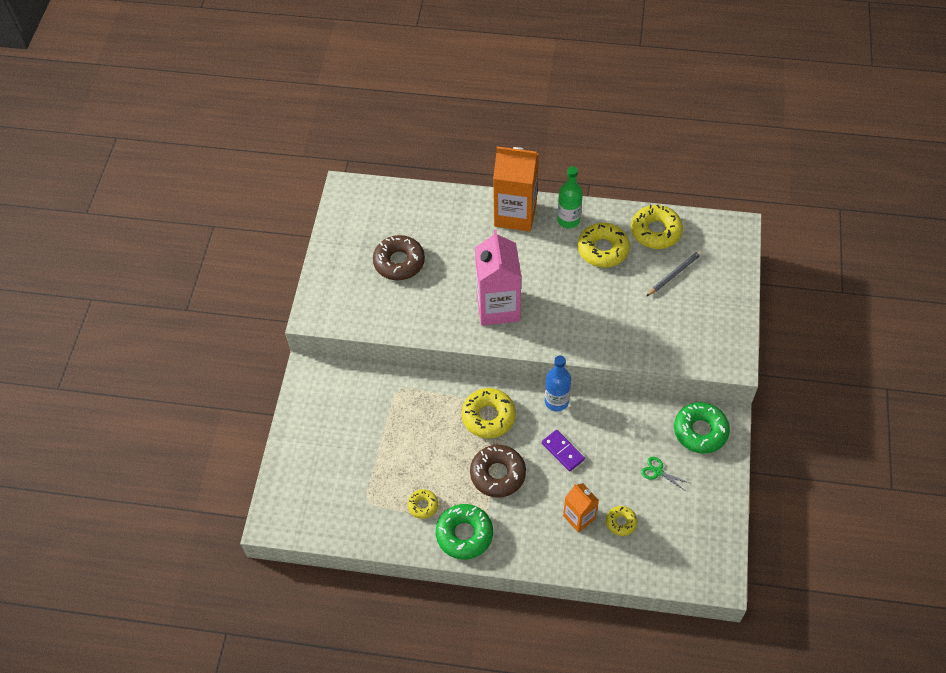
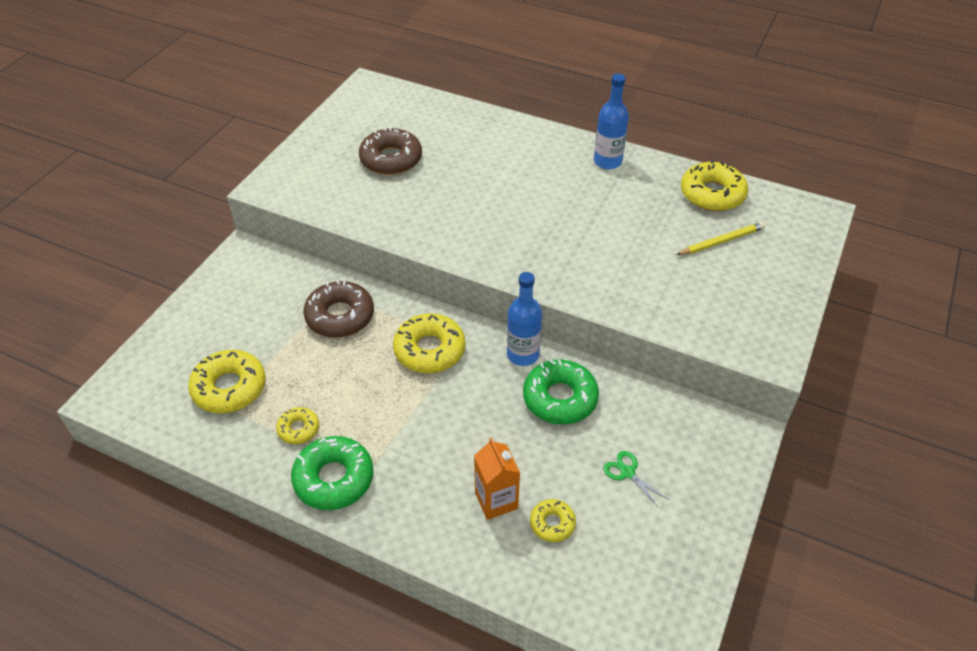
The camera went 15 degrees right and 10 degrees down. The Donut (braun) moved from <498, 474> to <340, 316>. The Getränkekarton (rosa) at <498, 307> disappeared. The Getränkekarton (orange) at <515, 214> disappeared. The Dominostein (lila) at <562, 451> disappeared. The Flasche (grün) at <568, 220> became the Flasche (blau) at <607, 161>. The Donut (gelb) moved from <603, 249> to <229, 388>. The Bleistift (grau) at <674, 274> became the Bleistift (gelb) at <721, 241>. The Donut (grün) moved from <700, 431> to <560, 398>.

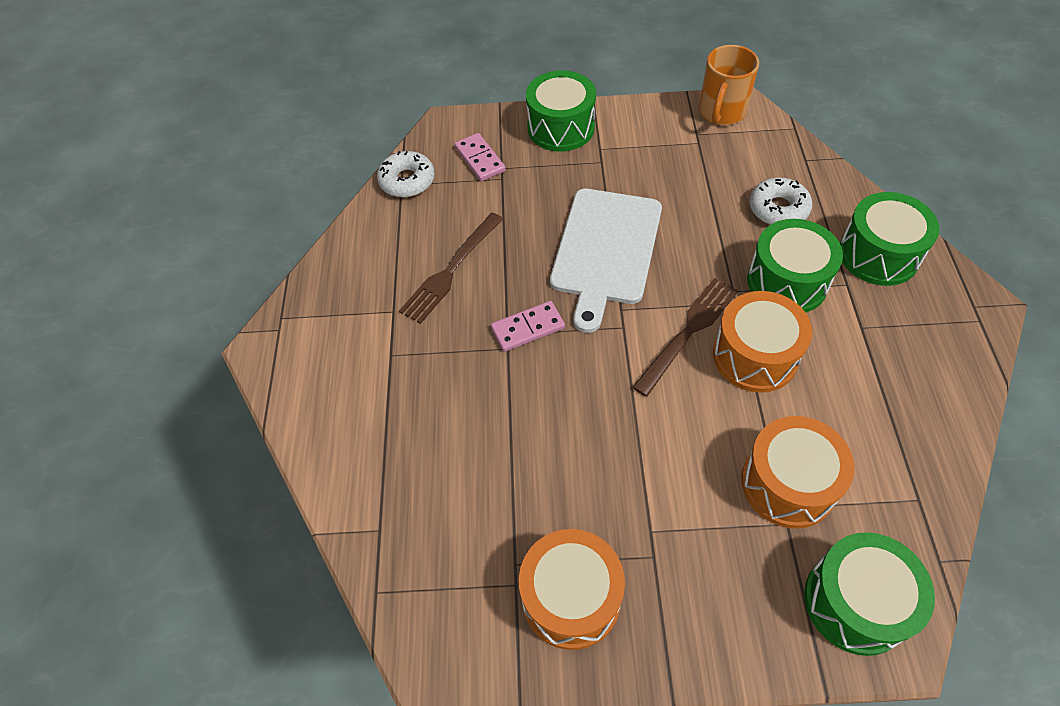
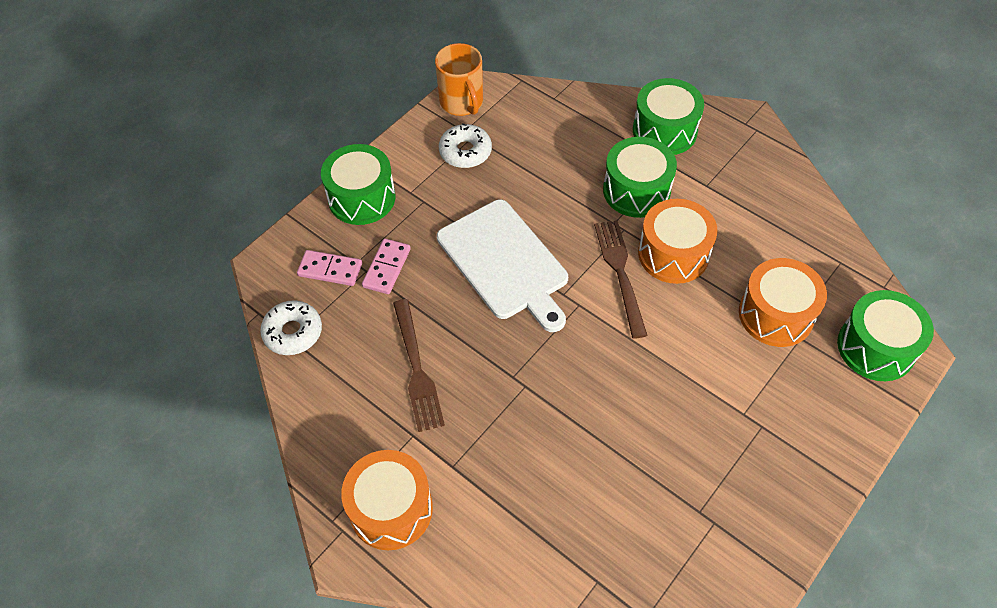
The camera went 50 degrees left and 0 degrees up. The Dominostein (rosa) moved from <528, 328> to <386, 268>. The Trommel (orange) moved from <571, 597> to <391, 509>. The Donut (weiß) moved from <778, 209> to <465, 152>.

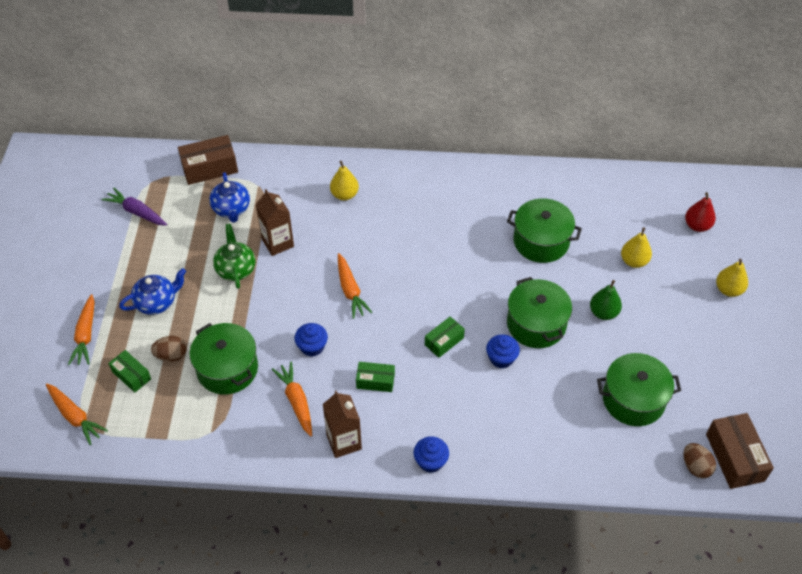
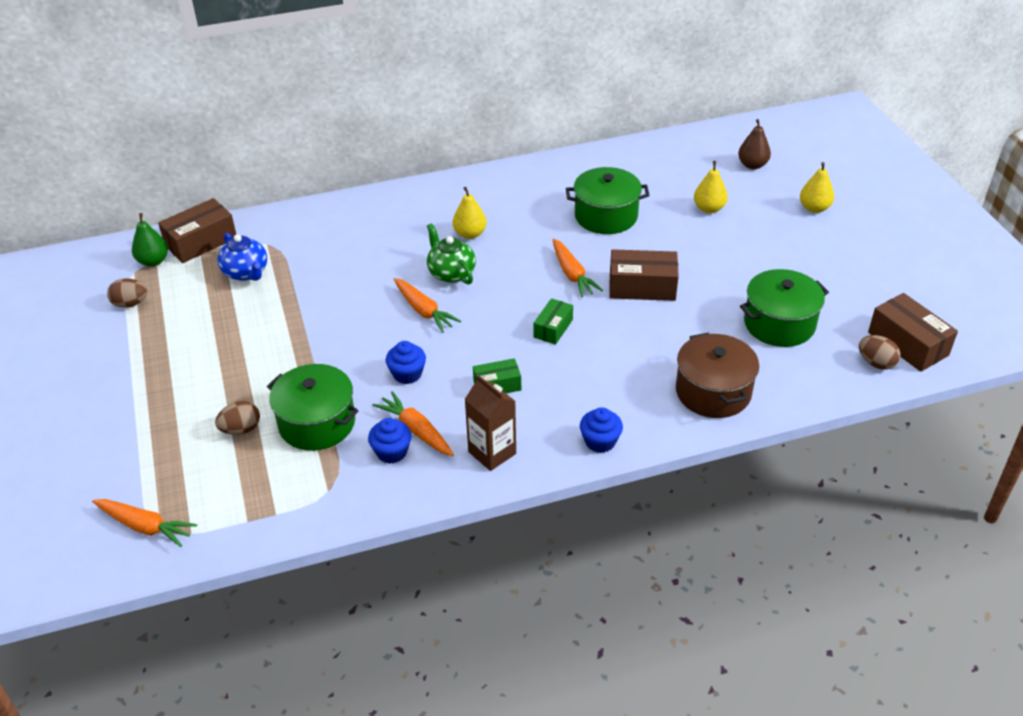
The camera went 20 degrees left and 10 degrees down. The Karotte (orange) moved from <86, 335> to <572, 274>. The Karotte (lila) at <137, 212> was replaced by the Ei (braun) at <130, 304>. The Schachtel (grün) at <131, 375> disappeared. The Teekanne (blau) at <157, 302> disappeared. The Teekanne (grün) moved from <236, 269> to <451, 273>. The Getränkekarton (braun) at <277, 243> disappeared. The Birne (gelb) moved from <344, 195> to <470, 234>. The Muffin (blau) moved from <501, 358> to <391, 452>. The Kochtopf (grün) at <536, 324> was replaced by the Schachtel (braun) at <642, 287>. The Birne (grün) moved from <603, 313> to <153, 261>. The Birne (rot) at <697, 226> became the Birne (braun) at <752, 165>. The Kochtopf (braun) at <713, 392> appeared.

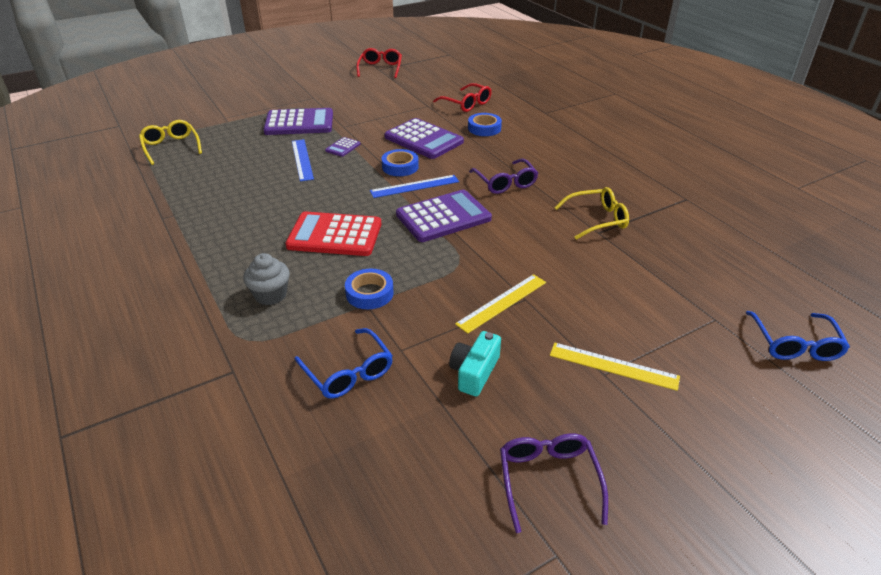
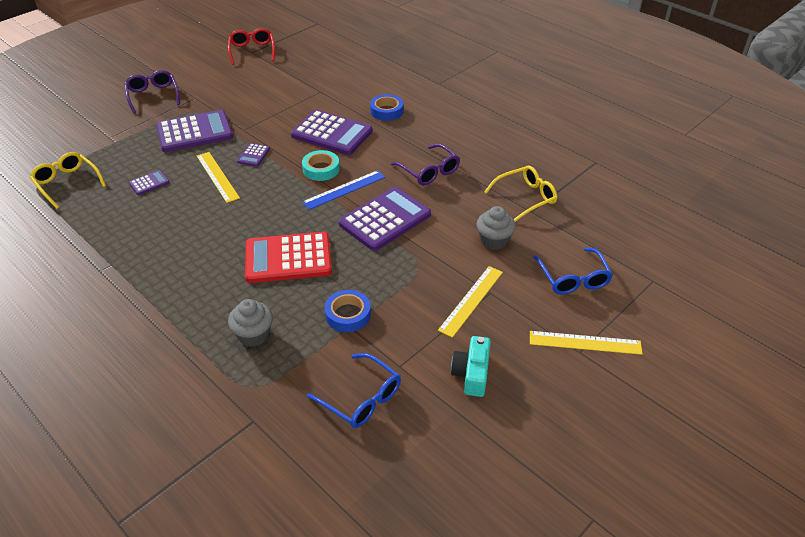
The camera went 15 degrees left and 5 degrees up. The Lineal (blau) at <302, 159> became the Lineal (gelb) at <217, 176>. The Klebeband (blau) at <400, 167> became the Klebeband (türkis) at <321, 169>. The Brille (rot) at <466, 104> disappeared. The Brille (lila) moved from <548, 480> to <153, 96>. The Brille (blau) moved from <794, 344> to <573, 278>. The Taschenrechner (lila) at <149, 183> appeared. The Muffin (grau) at <494, 241> appeared.

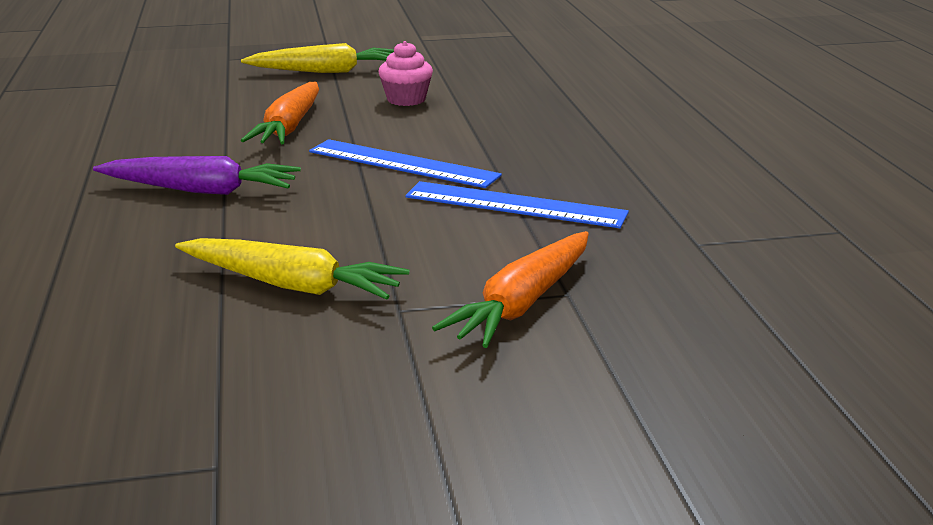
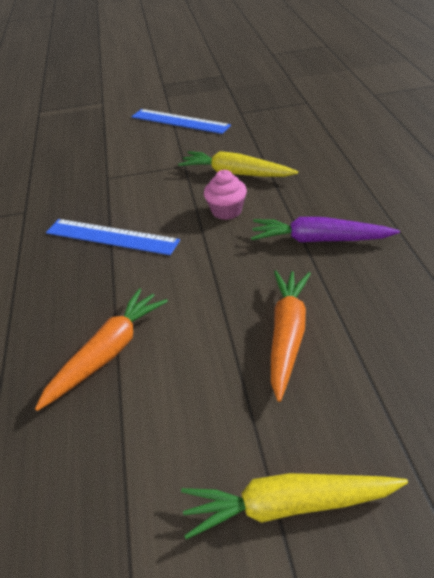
The camera went 175 degrees left and 15 degrees up. The Lineal (blau) moved from <402, 164> to <180, 121>. The Muffin (rosa) moved from <406, 99> to <226, 211>. The Karotte (orange) moved from <522, 303> to <107, 353>.

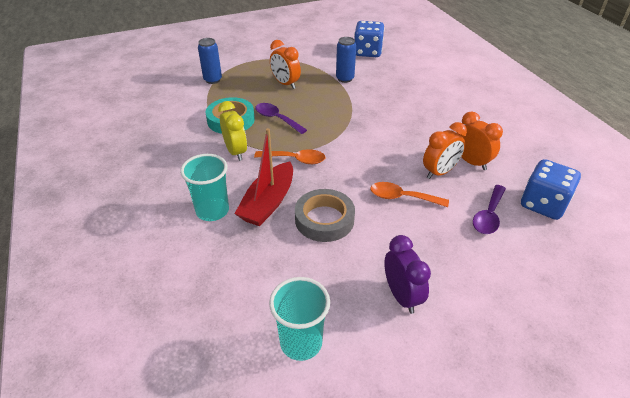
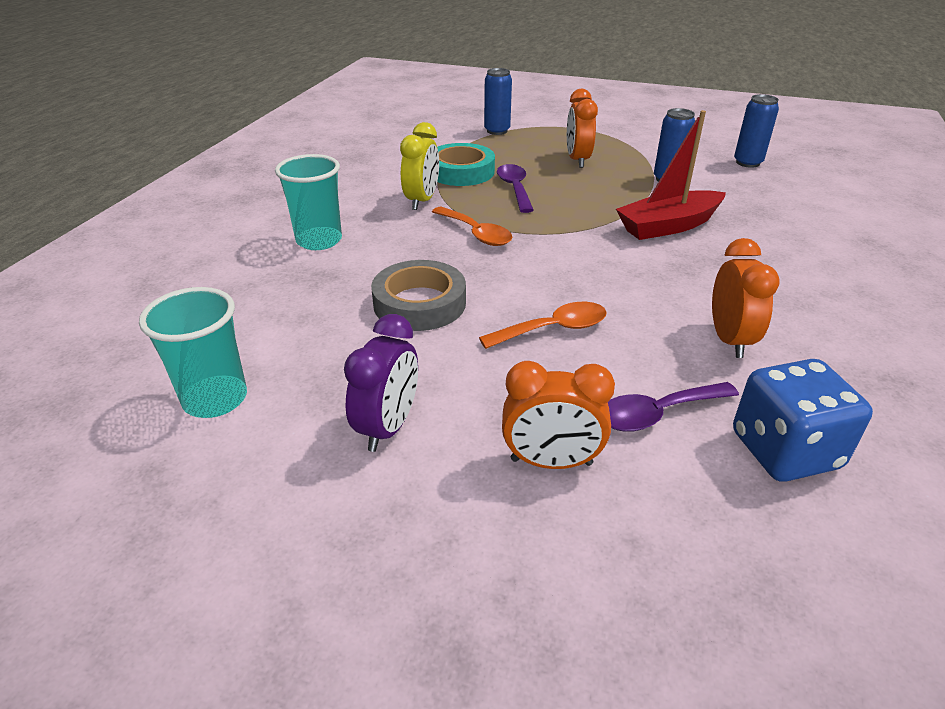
The camera went 40 degrees right and 5 degrees down. The Boot (rot) moved from <268, 202> to <668, 226>. The Spielwürfel (blau) at <367, 52> was replaced by the Dose (blau) at <747, 163>. The Löffel (orange) at <402, 197> turned 105 degrees clockwise. The Wecker (orange) moved from <439, 172> to <551, 462>.

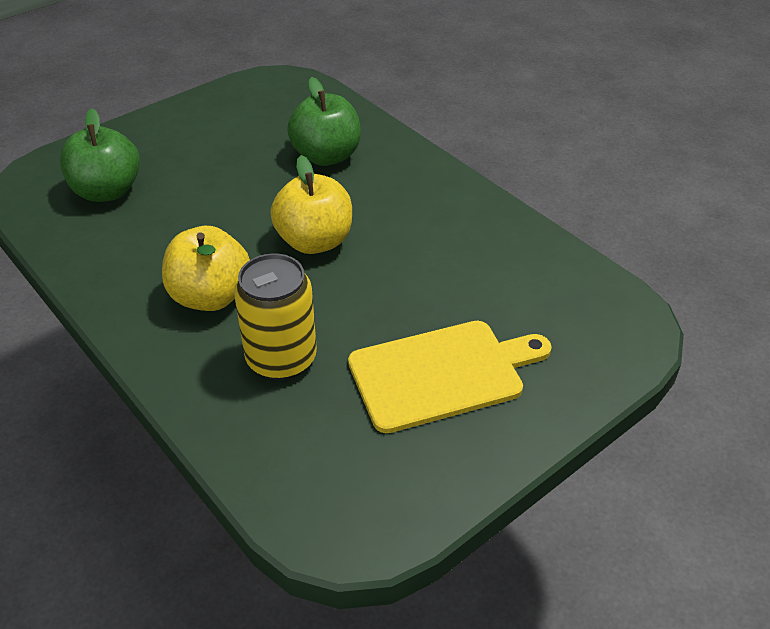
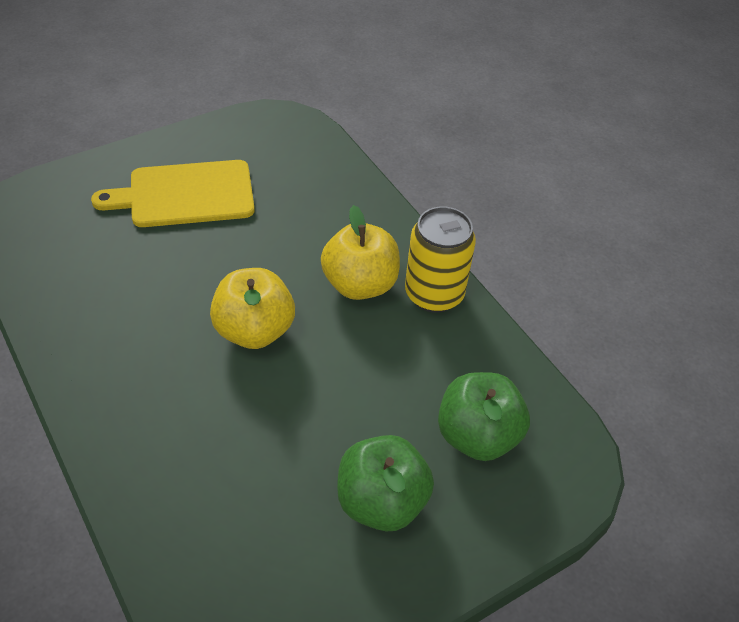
The camera went 175 degrees left and 5 degrees up. The Dose (gelb) moved from <281, 359> to <434, 294>. The Apfel (grün) moved from <326, 156> to <381, 502>.

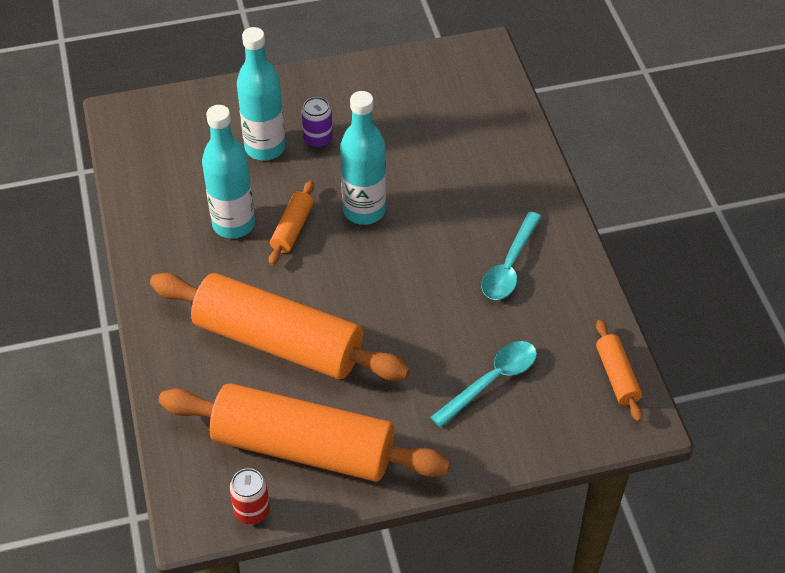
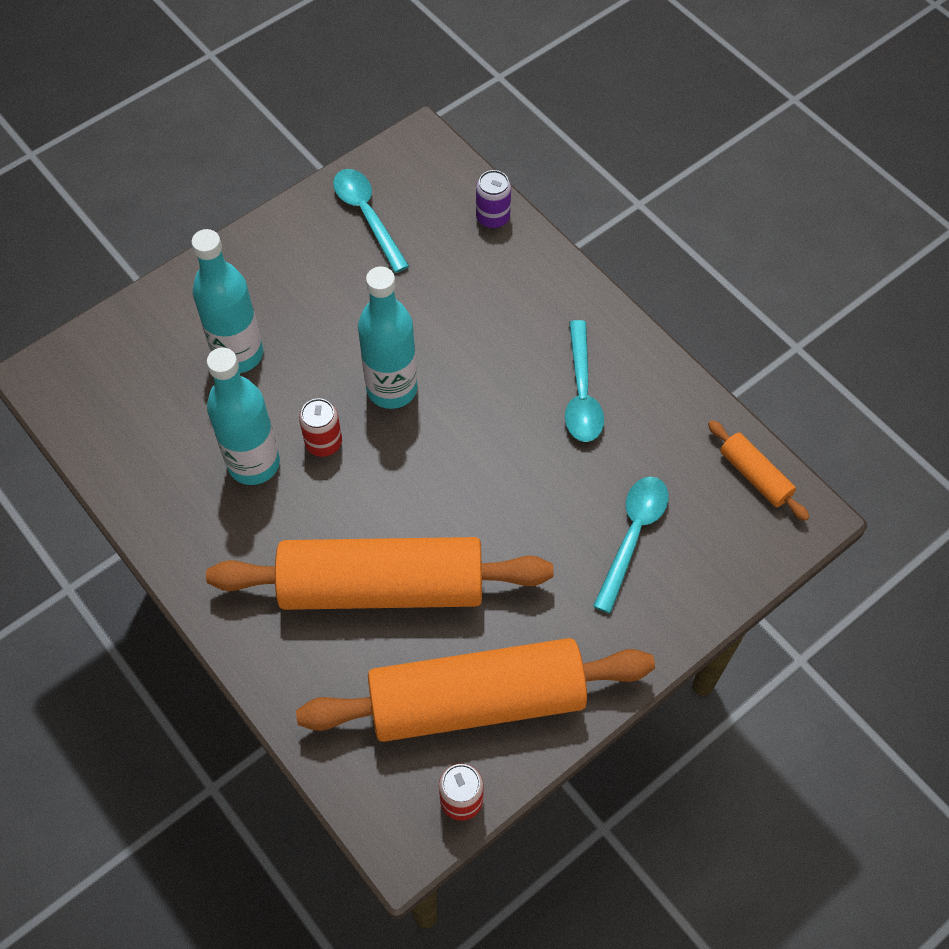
The camera went 25 degrees left and 10 degrees up. The Nudelholz (orange) at <292, 229> was replaced by the Dose (rot) at <323, 443>. The Dose (lila) moved from <318, 139> to <493, 218>. The Löffel (türkis) at <367, 216> appeared.

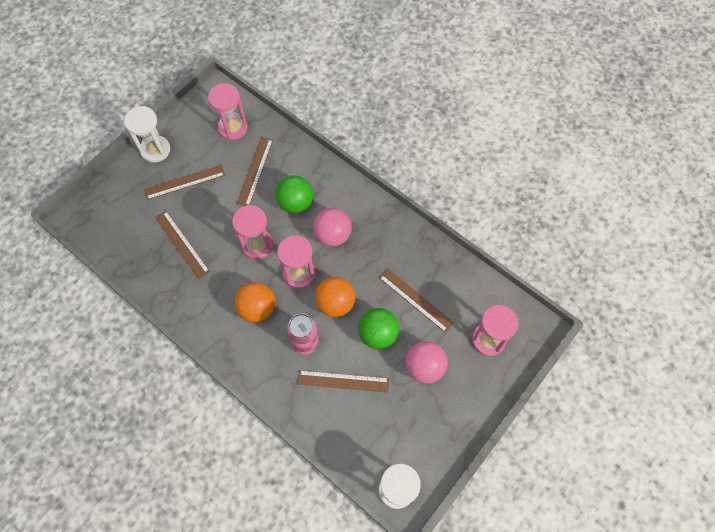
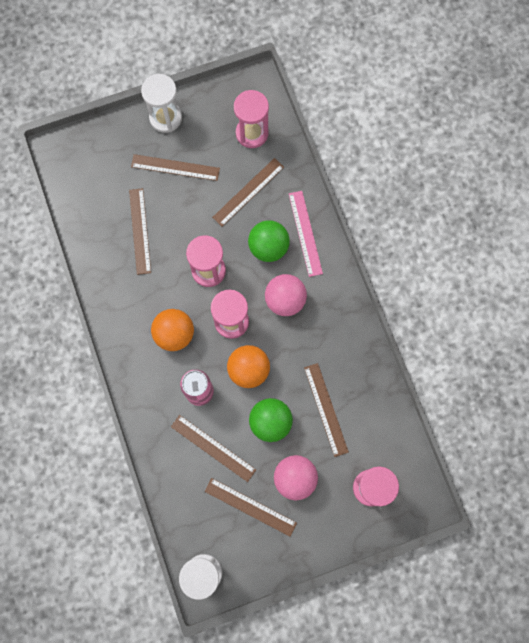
The camera went 30 degrees right and 10 degrees up. The Lineal (braun) at <250, 507> appeared. The Lineal (rosa) at <305, 233> appeared.

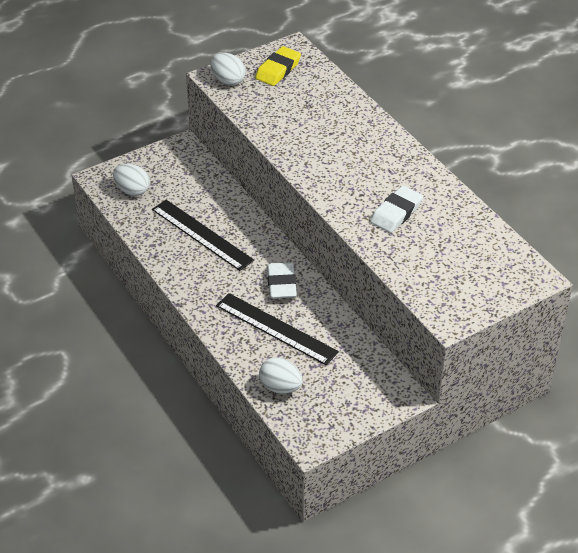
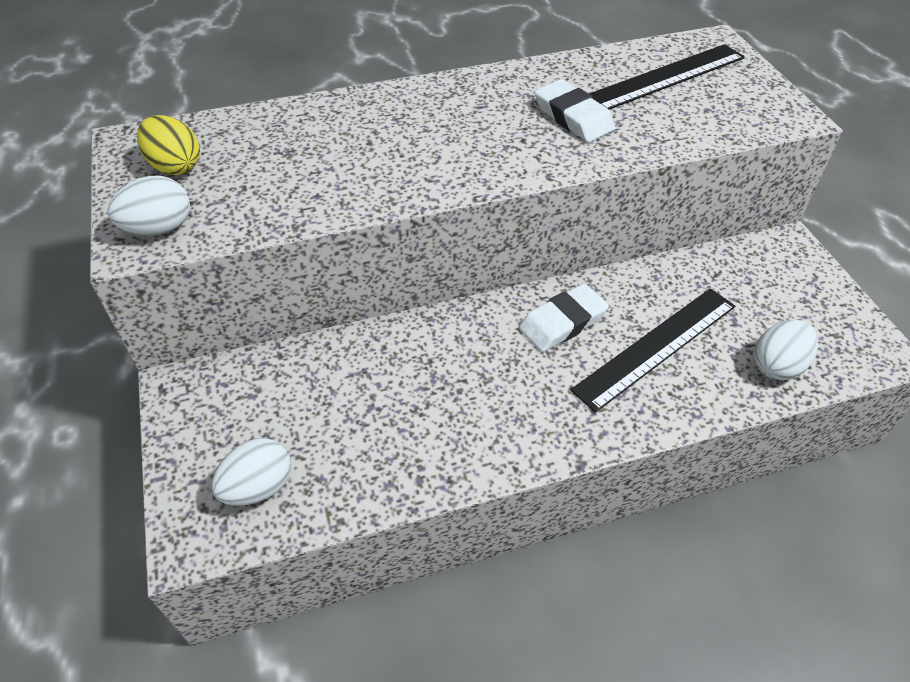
The camera went 75 degrees left and 5 degrees up. The Lineal (schwarz) moved from <202, 234> to <665, 77>. The Radiergummi (gelb) at <278, 70> was replaced by the Ei (gelb) at <175, 166>. The Radiergummi (weiß) at <281, 284> turned 45 degrees counterclockwise.

